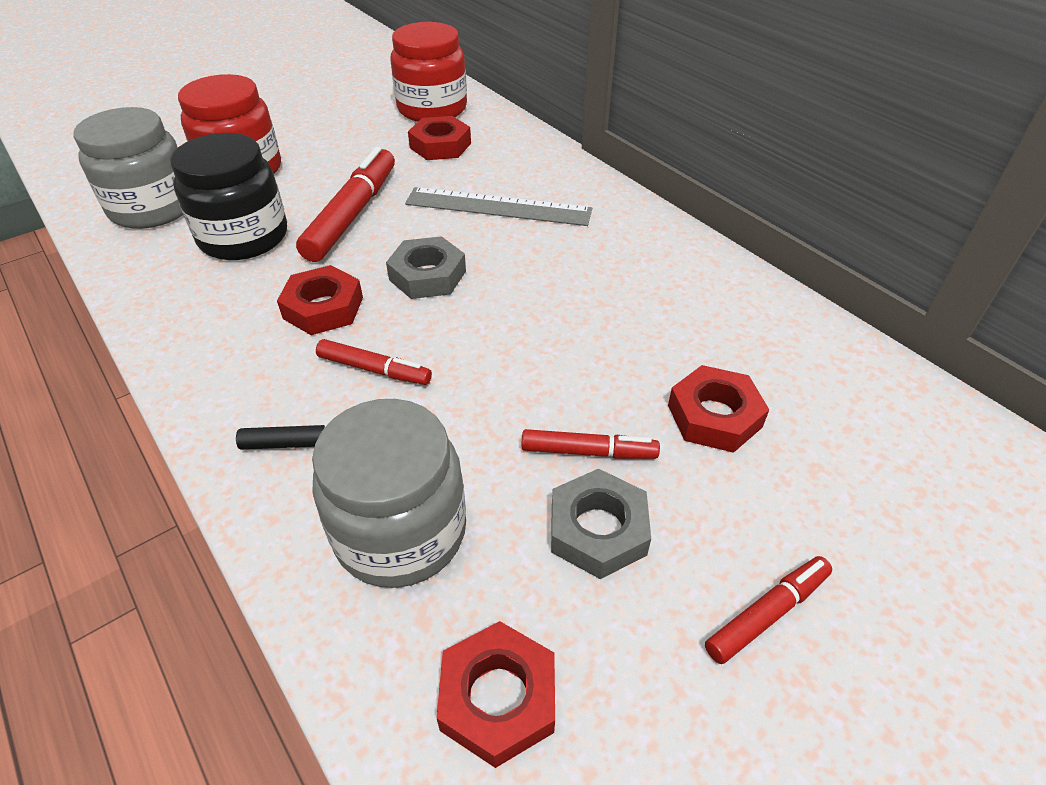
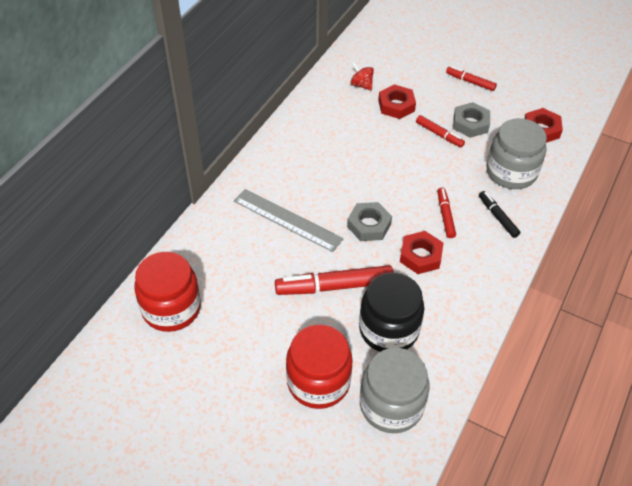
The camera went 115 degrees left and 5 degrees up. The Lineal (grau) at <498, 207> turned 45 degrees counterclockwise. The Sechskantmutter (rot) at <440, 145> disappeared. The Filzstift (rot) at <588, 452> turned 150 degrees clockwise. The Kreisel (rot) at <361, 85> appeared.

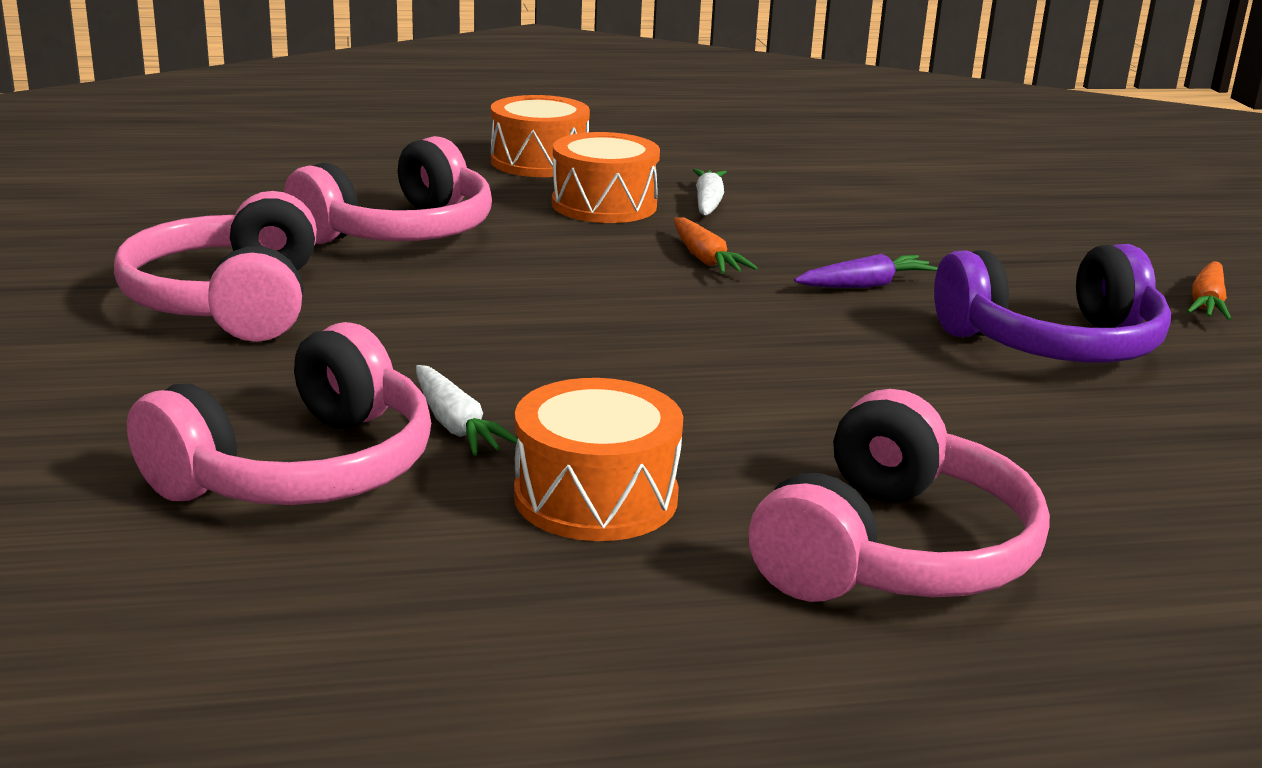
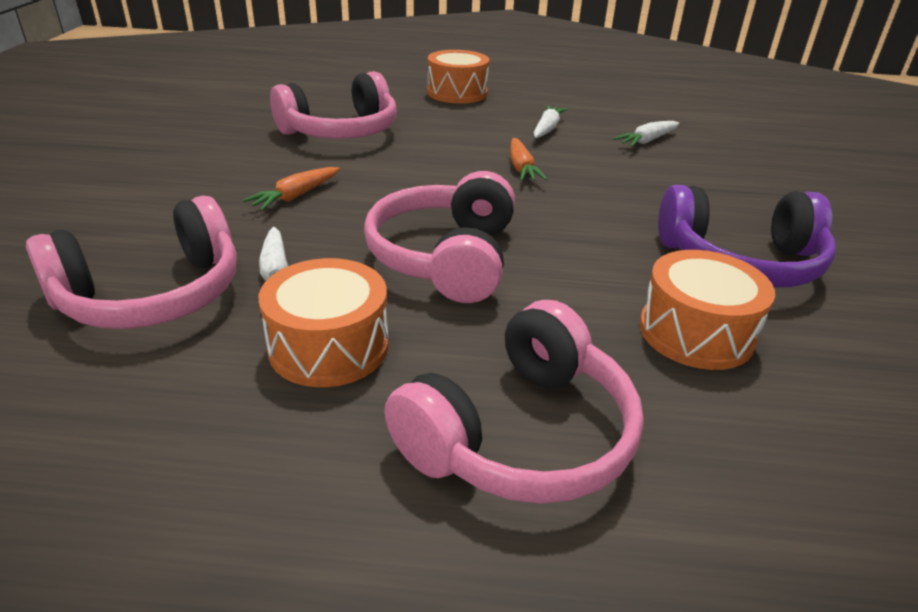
The camera went 15 degrees right and 10 degrees up. The Kopfhörer (rosa) moved from <229, 303> to <445, 257>. The Trommel (orange) moved from <604, 205> to <696, 332>. The Karotte (lila) at <865, 285> disappeared. The Karotte (orange) moved from <1206, 303> to <296, 196>. The Karotte (weiß) at <647, 141> appeared.

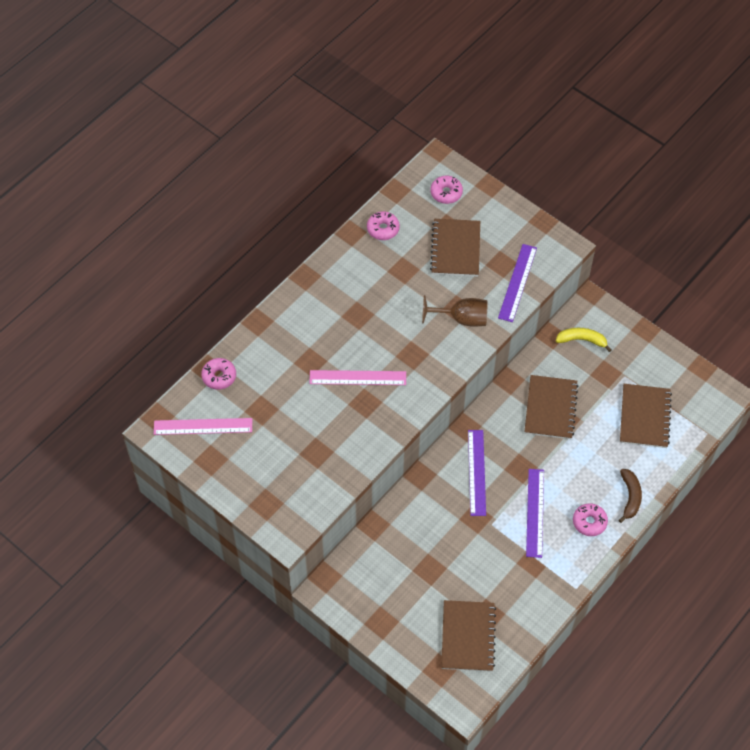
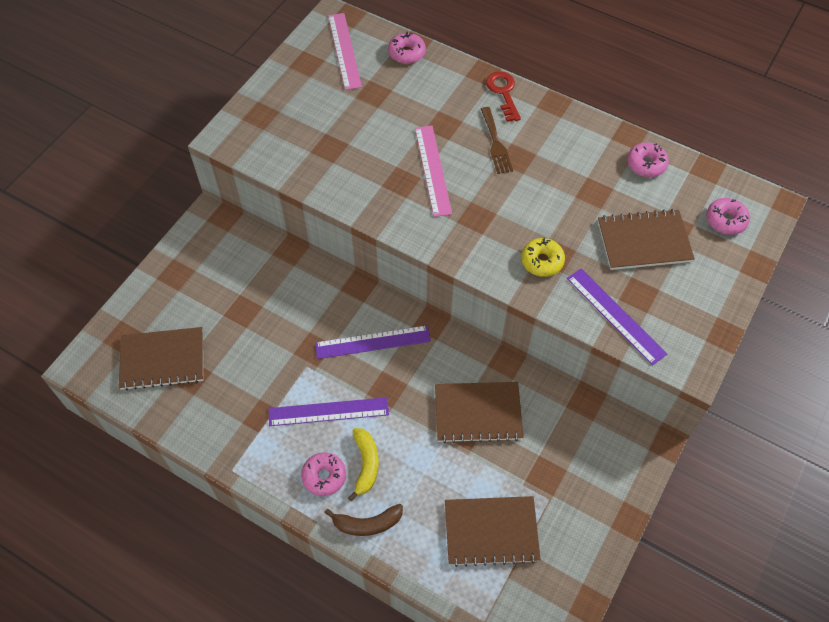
The camera went 80 degrees right and 0 degrees up. The Kelch (braun) at <462, 319> was replaced by the Donut (gelb) at <542, 261>. The Lineal (lila) at <517, 282> turned 45 degrees clockwise. The Banane (gelb) moved from <582, 340> to <366, 464>. The Gabel (braun) at <496, 143> appeared. The Schlüssel (rot) at <503, 93> appeared.

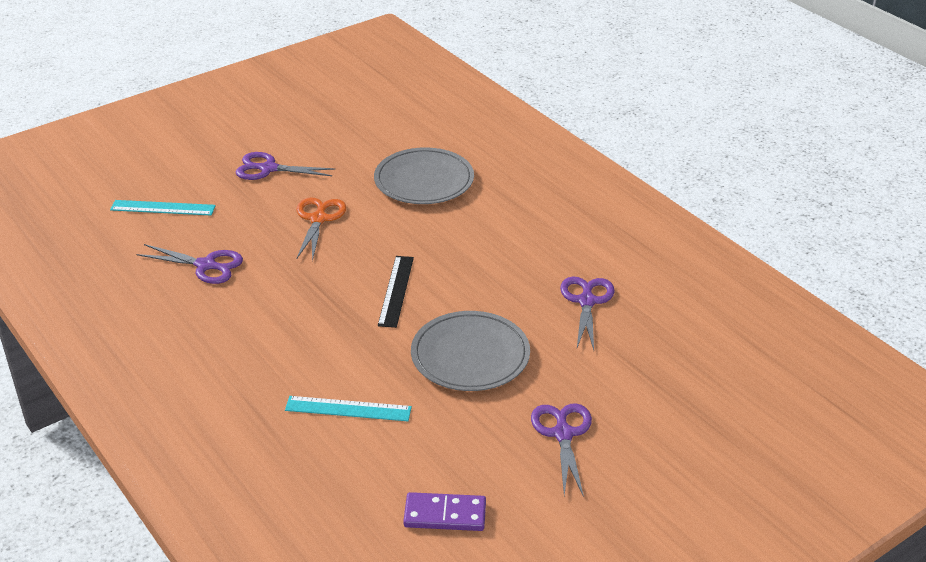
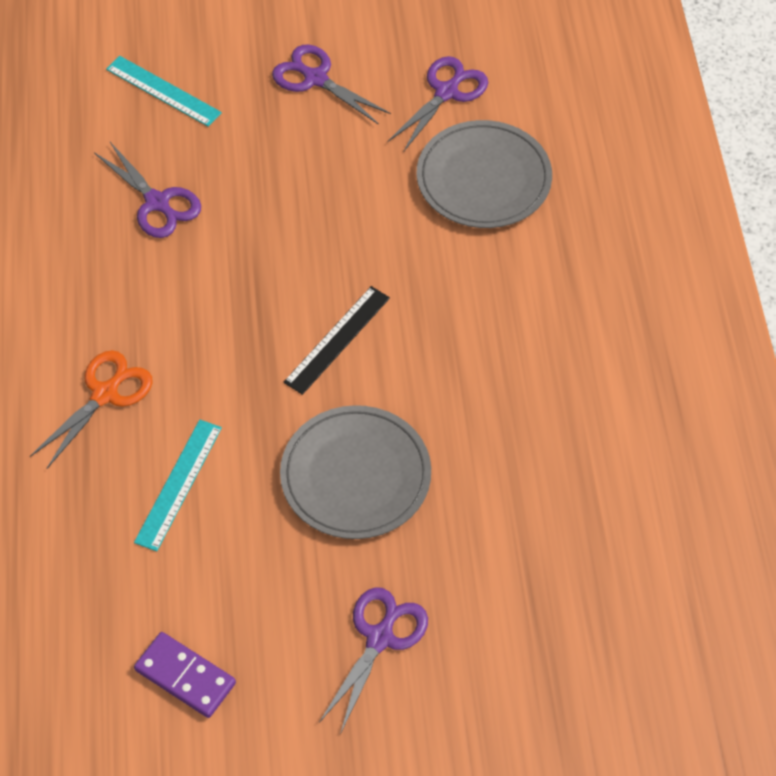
The camera went 30 degrees right and 20 degrees up. The Lineal (türkis) at <348, 409> turned 75 degrees clockwise. The Schere (orange) moved from <318, 219> to <105, 394>. The Schere (lila) moved from <586, 301> to <446, 92>.

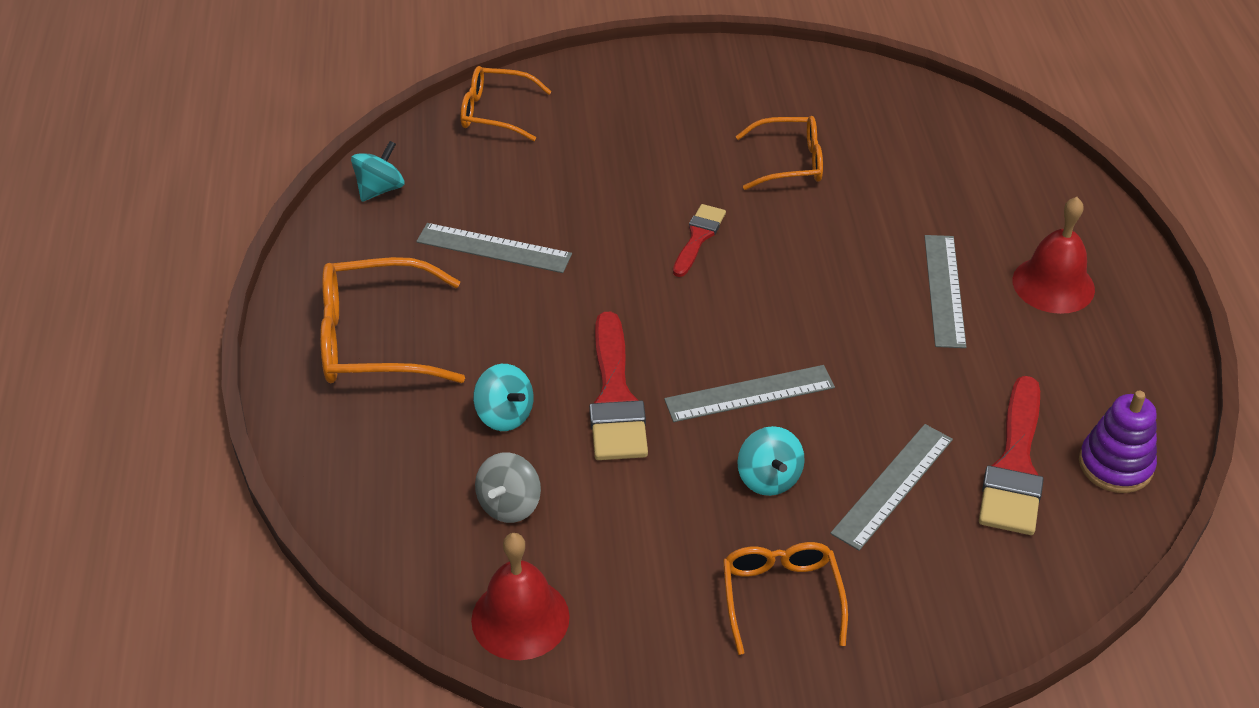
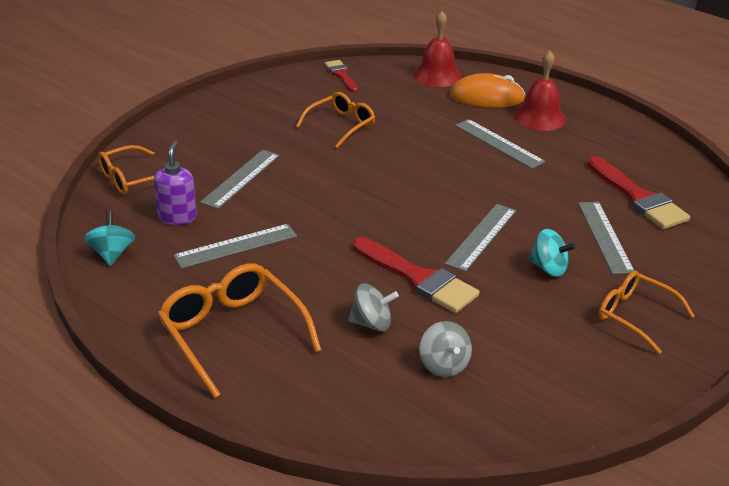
The camera went 45 degrees left and 10 degrees down. The Brille (orange) at <374, 340> turned 105 degrees clockwise. The Glocke (rot) moved from <520, 618> to <437, 75>. The Kreisel (türkis) at <504, 415> became the Kreisel (grau) at <372, 323>. The Pinsel (rot) moved from <698, 237> to <341, 75>. The Stapelspielzeug (lila) at <1115, 465> disappeared. The Seifenspender (lila) at <177, 217> appeared. The Lineal (grau) at <241, 178> appeared. The Computermaus (orange) at <486, 97> appeared.

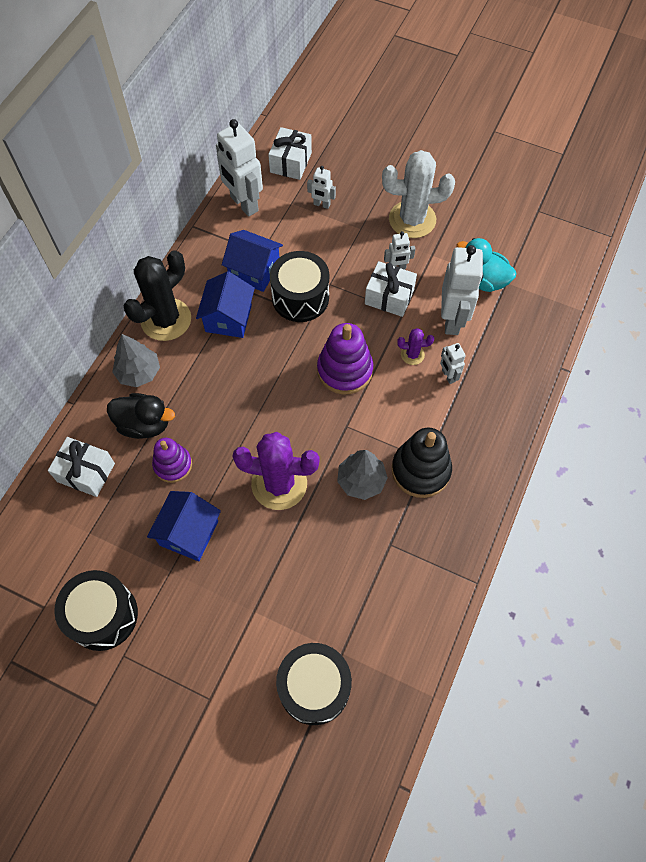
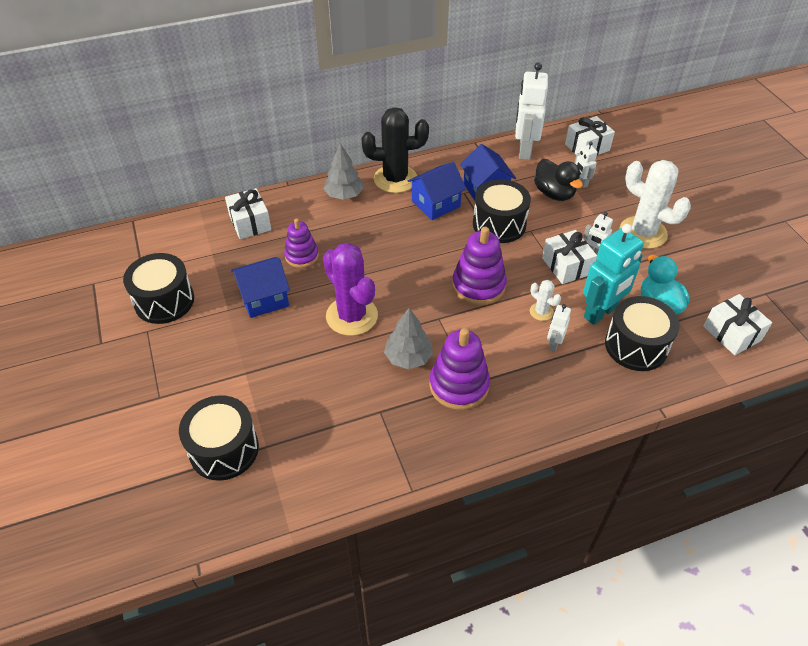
The camera went 45 degrees right and 15 degrees down. The Ente (schwarz) moved from <144, 424> to <554, 193>. The Stapelspielzeug (schwarz) at <420, 470> became the Stapelspielzeug (lila) at <459, 385>. The Kaktus (lila) at <412, 355> became the Kaktus (weiß) at <541, 312>. The Roboter (weiß) at <452, 320> became the Roboter (türkis) at <600, 313>. The Trommel (schwarz) at <636, 346> appeared. The Geschenk (weiß) at <731, 333> appeared.

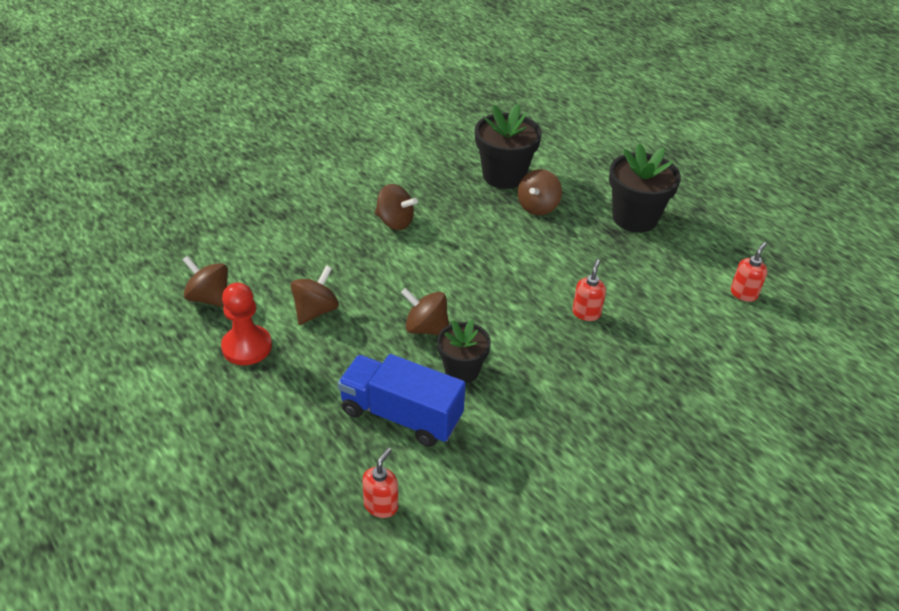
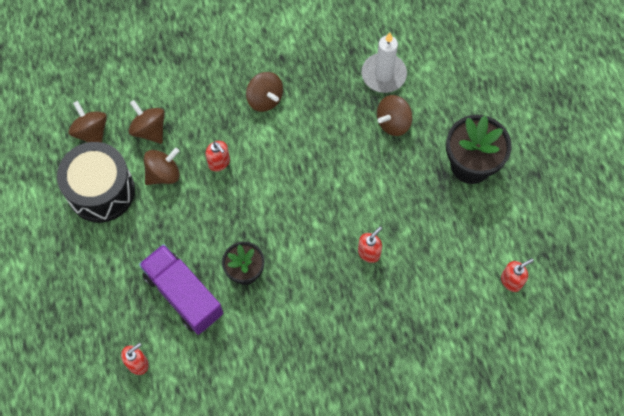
The camera went 25 degrees right and 25 degrees up. The Bauer (rot) at <247, 347> was replaced by the Trommel (schwarz) at <101, 191>. The Lastwagen (blau) at <401, 415> became the Lastwagen (lila) at <183, 295>. The Kreisel (braun) moved from <426, 328> to <149, 129>. The Blumentopf (schwarz) at <504, 176> was replaced by the Kerze (weiß) at <383, 74>. The Seifenspender (rot) at <219, 162> appeared.

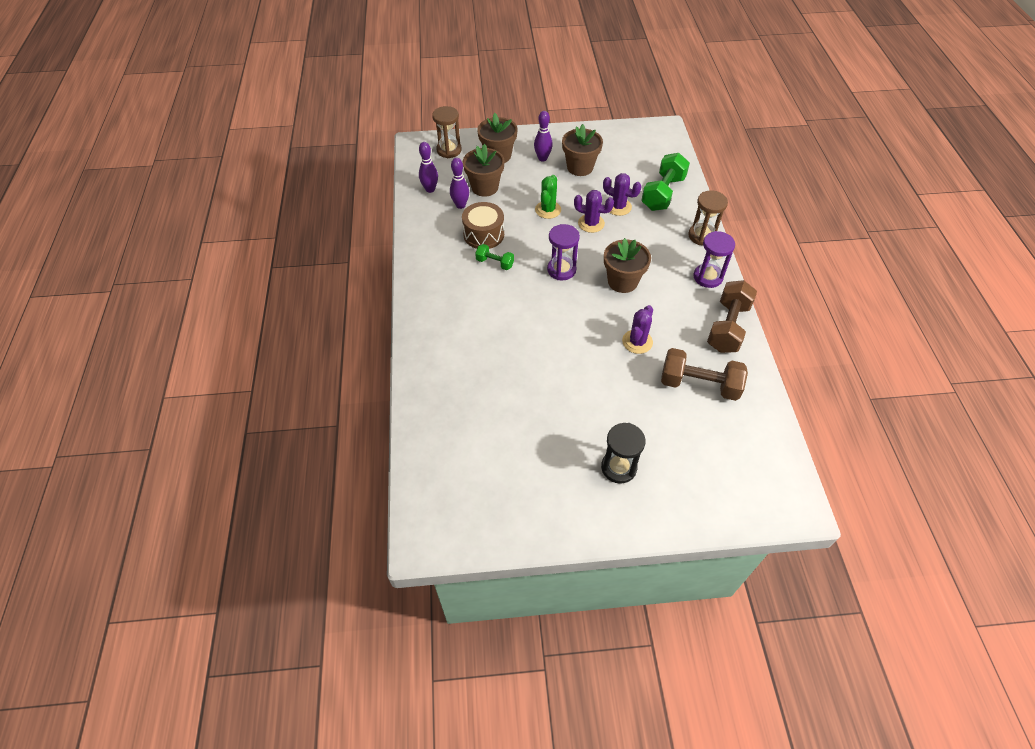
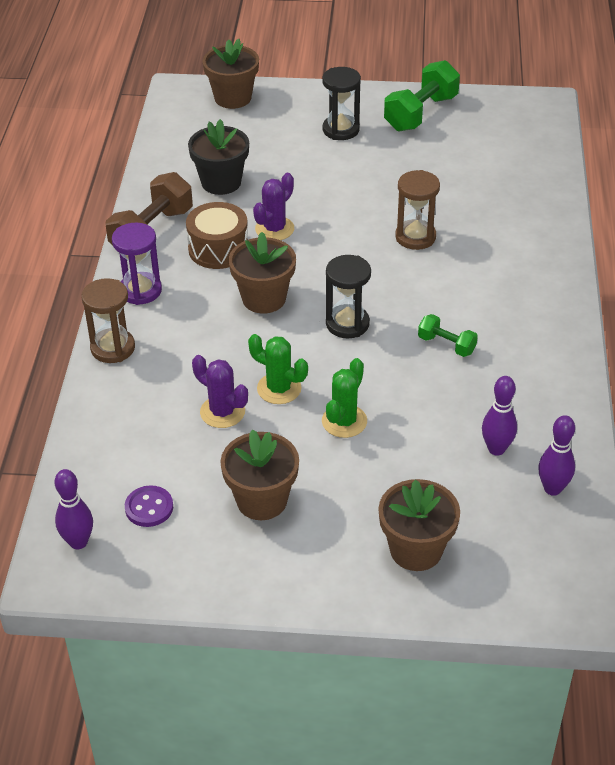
The camera went 170 degrees left and 10 degrees down. The Sanduhr (braun) moved from <449, 150> to <415, 237>. The Trommel (braun) moved from <483, 234> to <218, 249>. The Blumentopf (braun) moved from <485, 187> to <233, 98>. The Bowlingkegel (lila) moved from <542, 158> to <78, 542>. The Sanduhr (lila) at <561, 270> became the Sanduhr (schwarz) at <347, 324>. The Kaktus (lila) at <591, 223> became the Kaktus (grün) at <279, 388>. The Hantel (grün) moved from <663, 193> to <420, 113>. The Hantel (braun) at <699, 384> was replaced by the Blumentopf (schwarz) at <221, 182>. The Knopf (lila) at <149, 508> appeared.

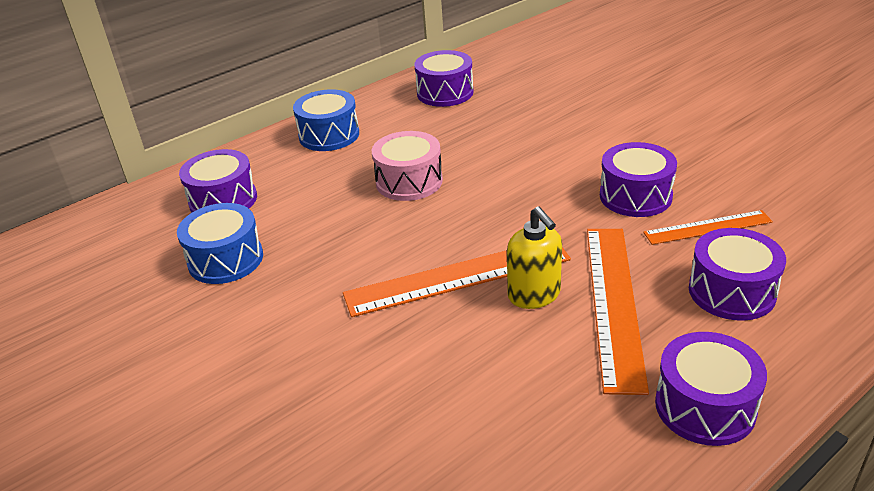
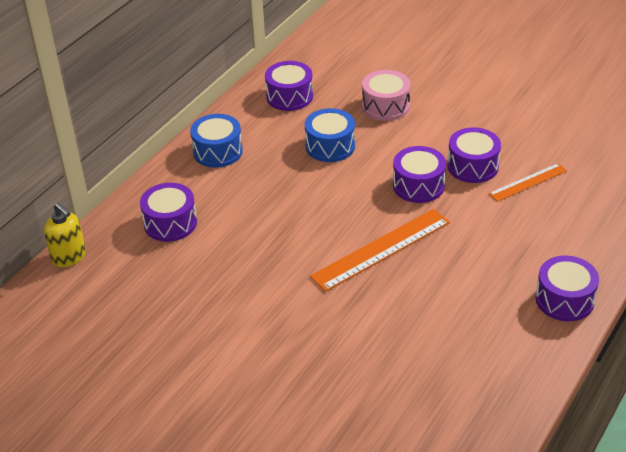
The camera went 20 degrees left and 5 degrees up. The Trommel (blau) moved from <226, 259> to <330, 146>. The Trommel (rosa) moved from <409, 181> to <385, 106>. The Seifenspender (gelb) moved from <534, 295> to <69, 257>. The Lineal (orange) at <613, 303> disappeared. The Trommel (lila) moved from <732, 291> to <418, 185>.

